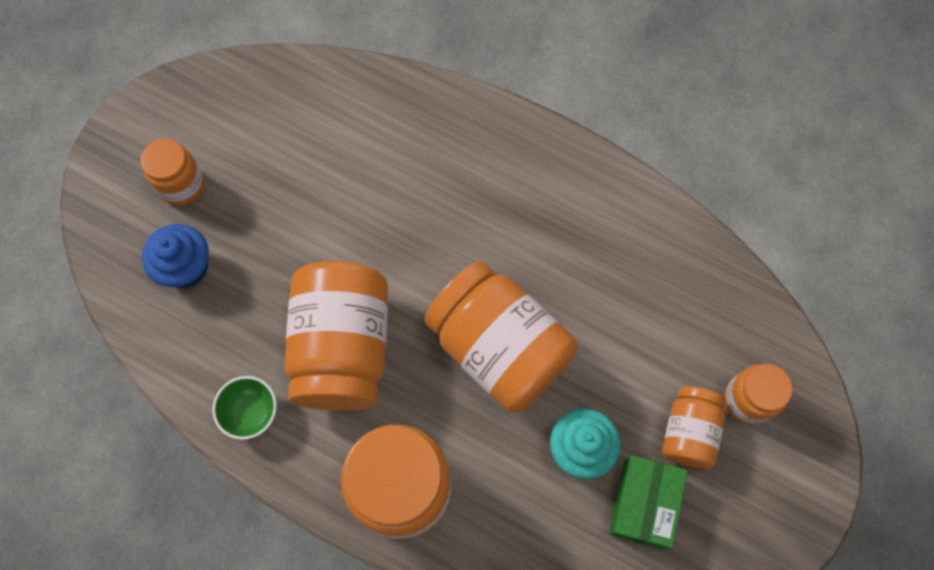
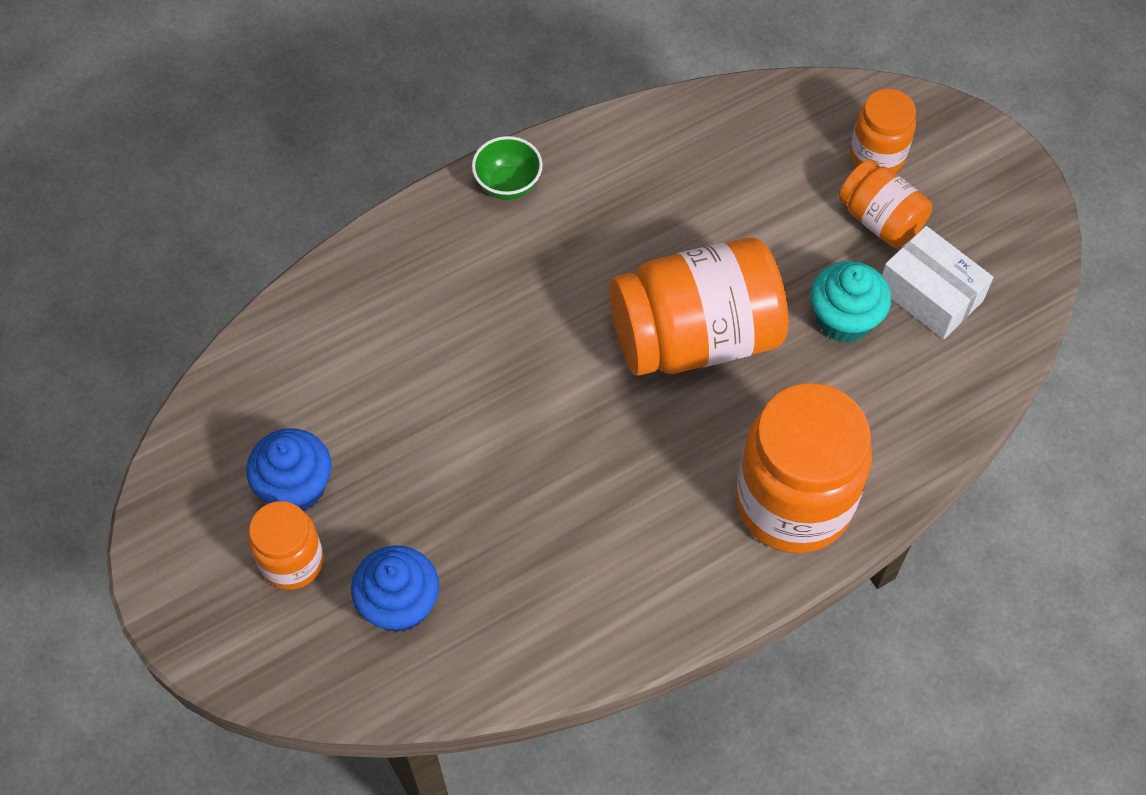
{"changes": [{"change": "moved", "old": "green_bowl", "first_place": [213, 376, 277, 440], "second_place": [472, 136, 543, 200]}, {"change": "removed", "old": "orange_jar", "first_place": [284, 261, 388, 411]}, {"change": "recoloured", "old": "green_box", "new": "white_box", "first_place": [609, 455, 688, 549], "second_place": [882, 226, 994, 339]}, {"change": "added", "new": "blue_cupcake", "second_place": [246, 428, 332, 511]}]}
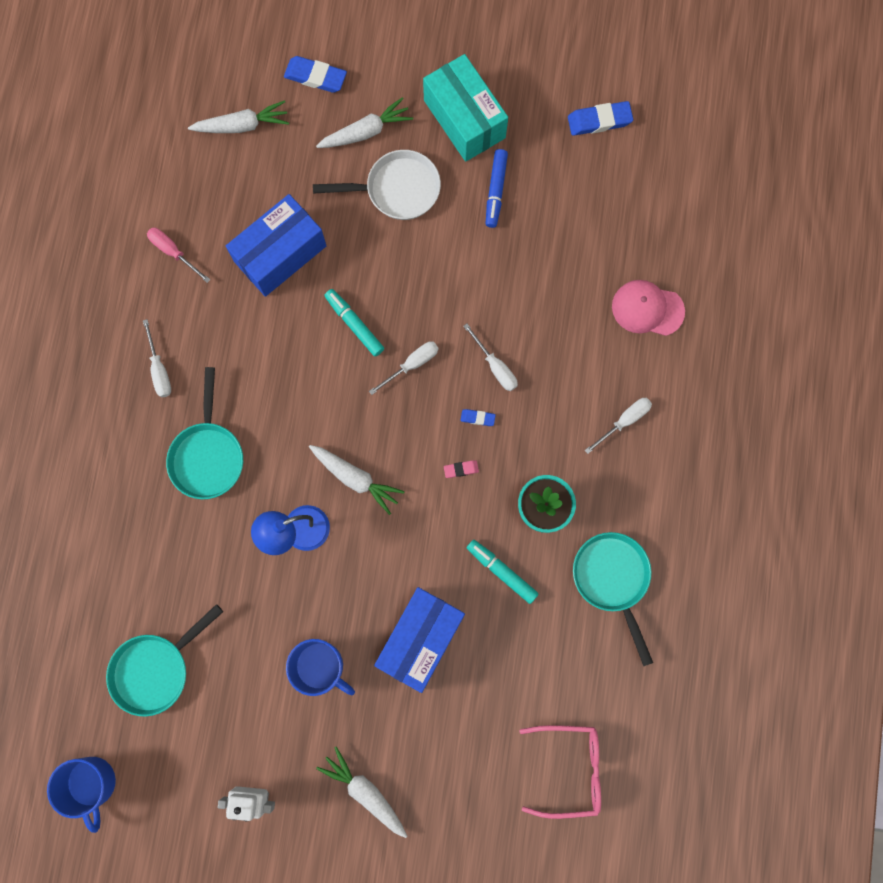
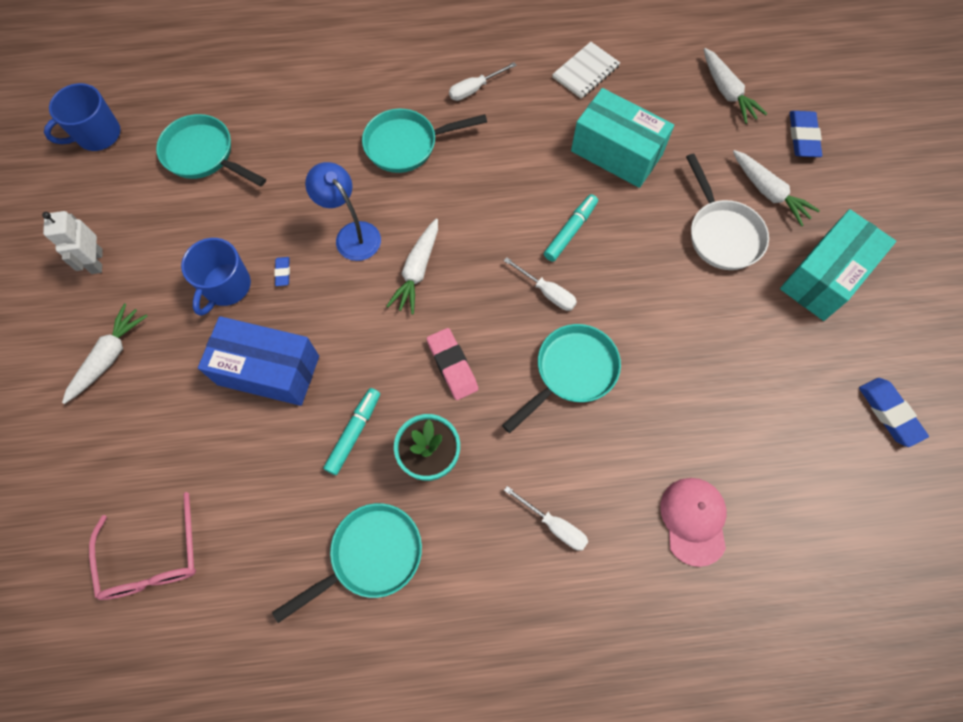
{"changes": [{"change": "replaced", "old": "pink_screwdriver", "new": "white_notebook", "first_place": [147, 228, 210, 283], "second_place": [552, 42, 620, 99]}, {"change": "recoloured", "old": "blue_box", "new": "turquoise_box", "first_place": [226, 194, 326, 297], "second_place": [571, 88, 674, 188]}, {"change": "resized", "old": "pink_eraser", "first_place": [444, 460, 479, 478], "second_place": [427, 328, 478, 400], "factor": 1.92}, {"change": "moved", "old": "blue_eraser", "first_place": [460, 409, 496, 426], "second_place": [275, 257, 290, 286]}, {"change": "replaced", "old": "white_screwdriver", "new": "turquoise_pan", "first_place": [463, 324, 518, 391], "second_place": [502, 324, 621, 433]}, {"change": "removed", "old": "blue_marker", "first_place": [486, 149, 508, 228]}]}
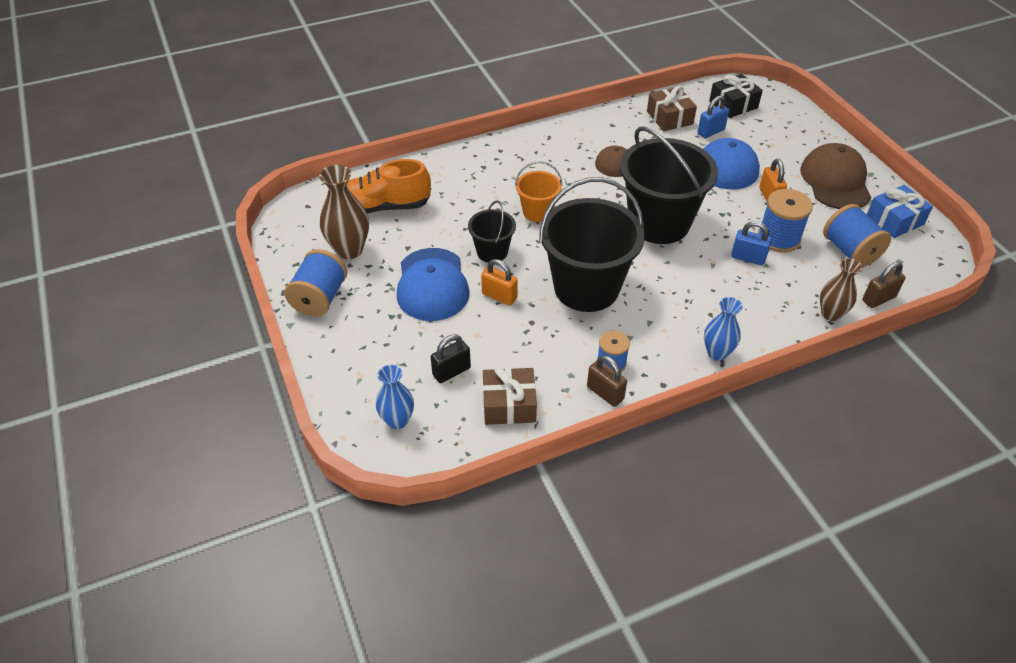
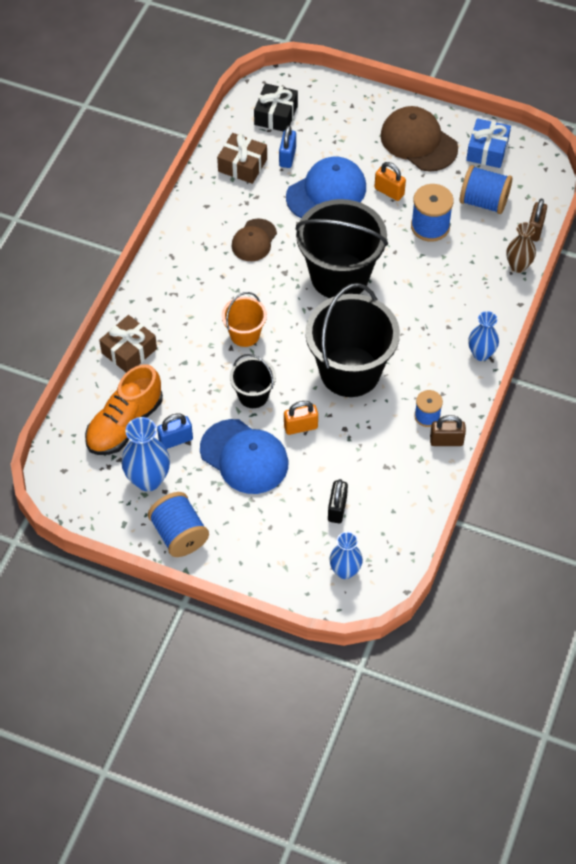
{"changes": [{"change": "recoloured", "old": "brown_vase", "new": "blue_vase", "first_place": [319, 165, 369, 259], "second_place": [121, 417, 170, 491]}, {"change": "moved", "old": "brown_gift", "first_place": [483, 366, 537, 425], "second_place": [99, 315, 157, 373]}, {"change": "moved", "old": "blue_padlock", "first_place": [731, 221, 772, 265], "second_place": [157, 413, 193, 449]}]}
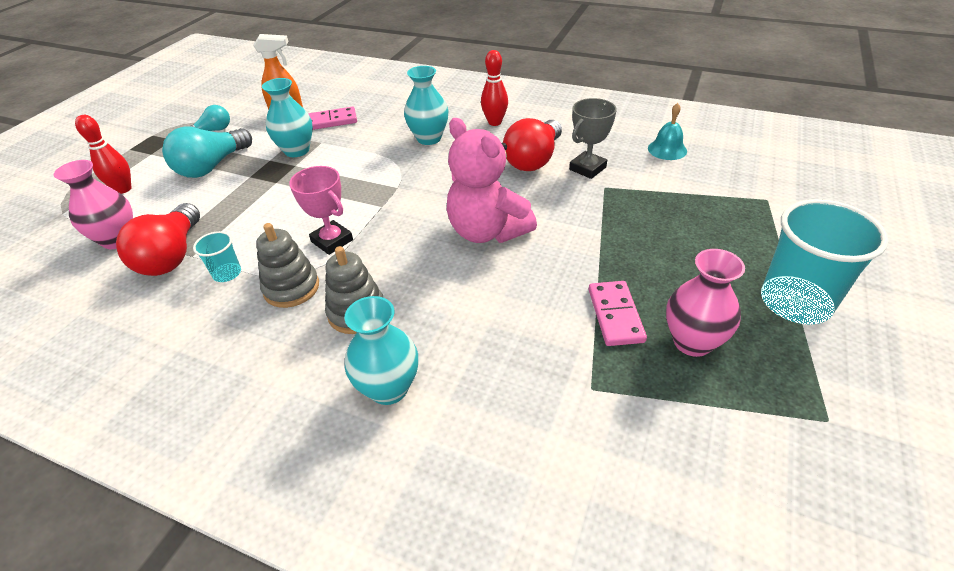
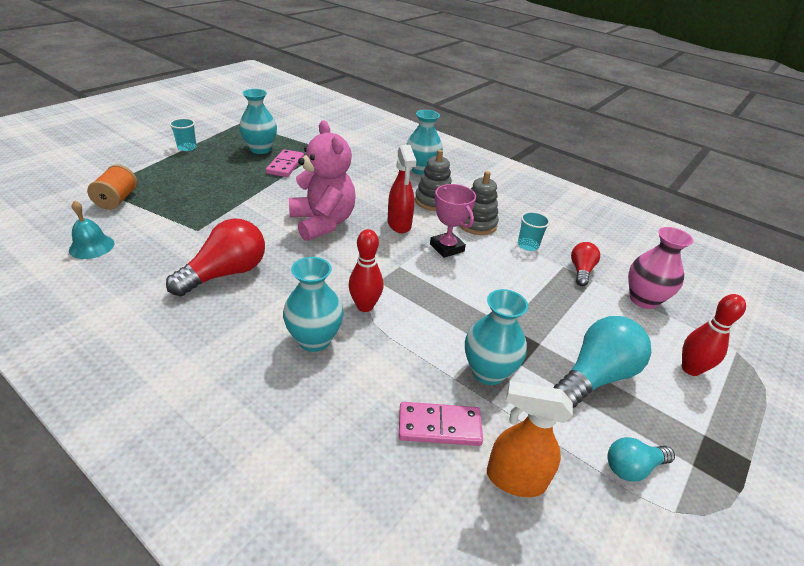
{"changes": [{"change": "resized", "old": "red_light_bulb", "first_place": [116, 203, 200, 276], "second_place": [571, 242, 600, 286], "factor": 0.56}, {"change": "moved", "old": "red_bowling_pin", "first_place": [481, 50, 508, 126], "second_place": [348, 229, 383, 312]}, {"change": "removed", "old": "grey_trophy", "first_place": [569, 98, 617, 179]}, {"change": "recoloured", "old": "pink_vase", "new": "turquoise_vase", "first_place": [666, 249, 745, 357], "second_place": [239, 89, 277, 154]}, {"change": "resized", "old": "turquoise_cup", "first_place": [761, 199, 889, 325], "second_place": [170, 118, 197, 151], "factor": 0.47}, {"change": "added", "new": "orange_spool", "second_place": [87, 164, 137, 210]}, {"change": "added", "new": "red_spray_bottle", "second_place": [388, 145, 416, 233]}]}
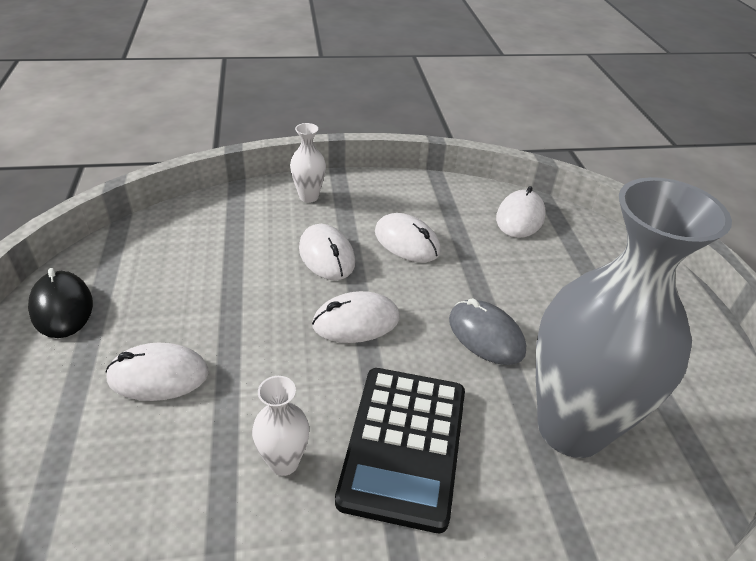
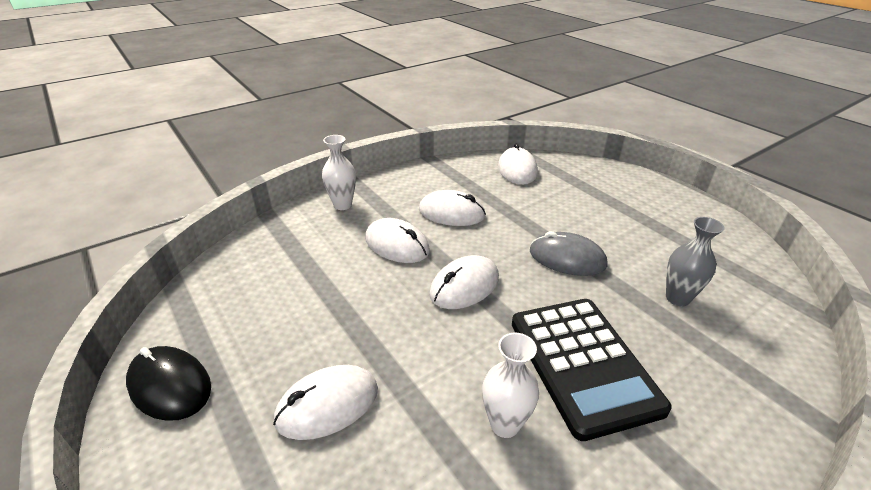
{"changes": [{"change": "resized", "old": "grey_vase", "first_place": [536, 177, 732, 458], "second_place": [666, 217, 725, 306], "factor": 0.4}]}
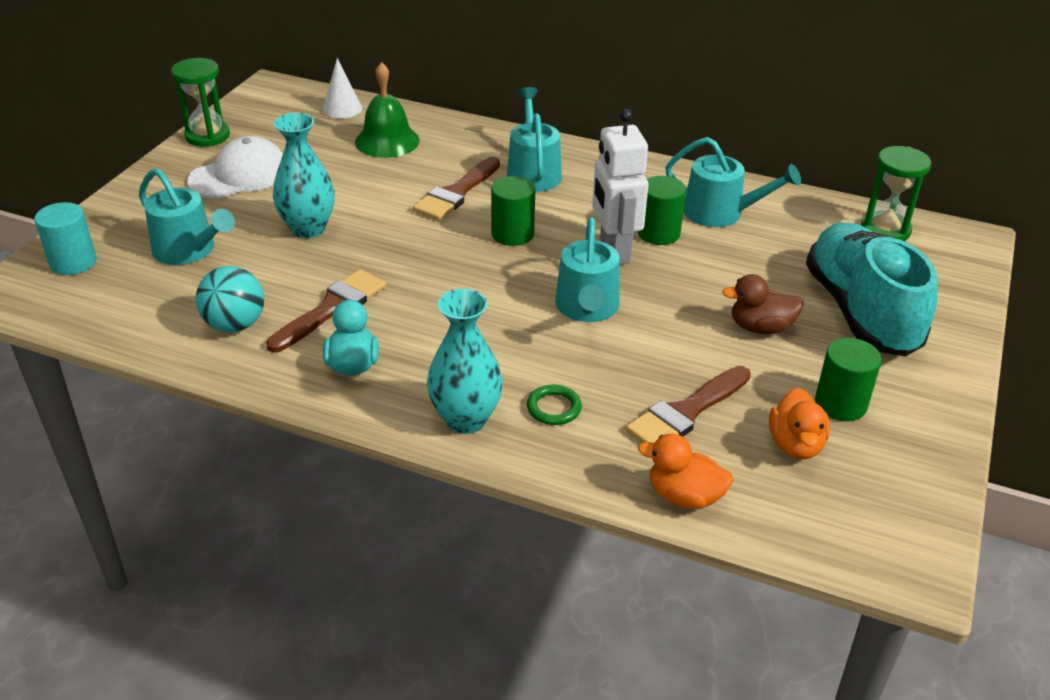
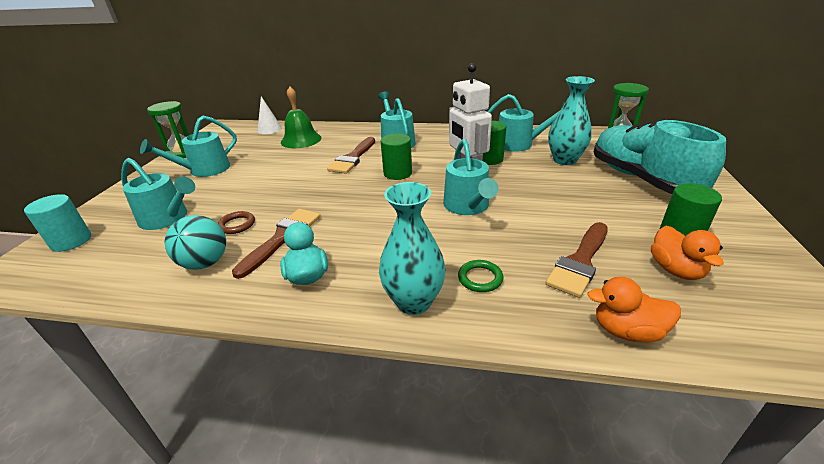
{"changes": [{"change": "replaced", "old": "white_cap", "new": "turquoise_watering_can", "first_place": [187, 136, 283, 198], "second_place": [140, 116, 237, 177]}, {"change": "moved", "old": "turquoise_vase", "first_place": [273, 113, 335, 238], "second_place": [548, 76, 595, 165]}, {"change": "removed", "old": "brown_duck", "first_place": [722, 274, 804, 334]}, {"change": "added", "new": "brown_ring", "second_place": [218, 211, 255, 234]}]}
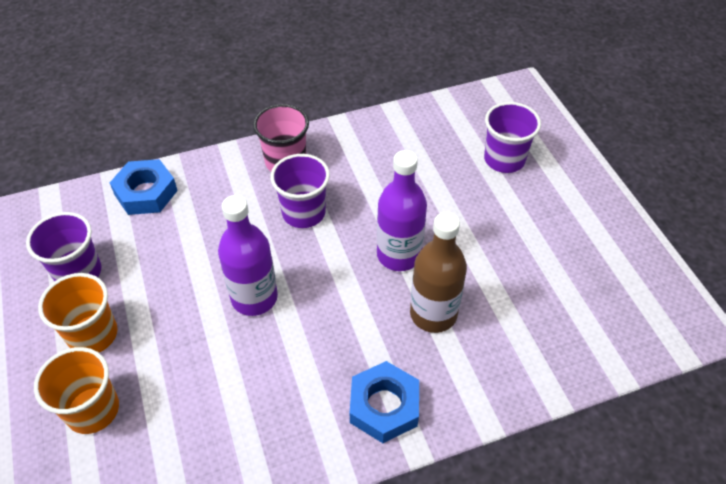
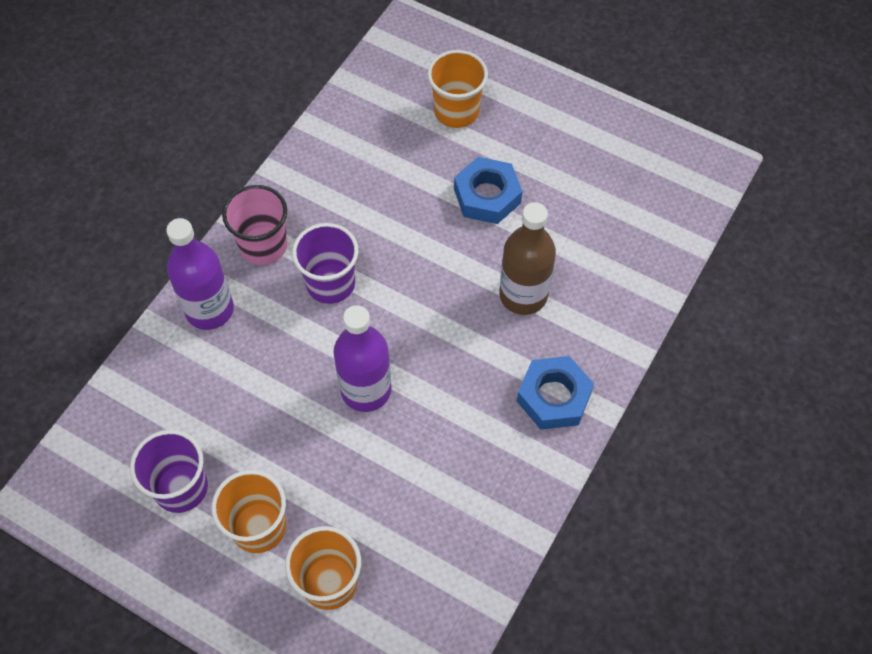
{"changes": [{"change": "moved", "old": "blue_nut", "first_place": [110, 159, 178, 215], "second_place": [454, 157, 522, 224]}, {"change": "moved", "old": "purple_bottle", "first_place": [377, 150, 427, 271], "second_place": [166, 218, 234, 330]}, {"change": "recoloured", "old": "purple_cup", "new": "orange_cup", "first_place": [484, 102, 541, 173], "second_place": [427, 50, 488, 128]}]}
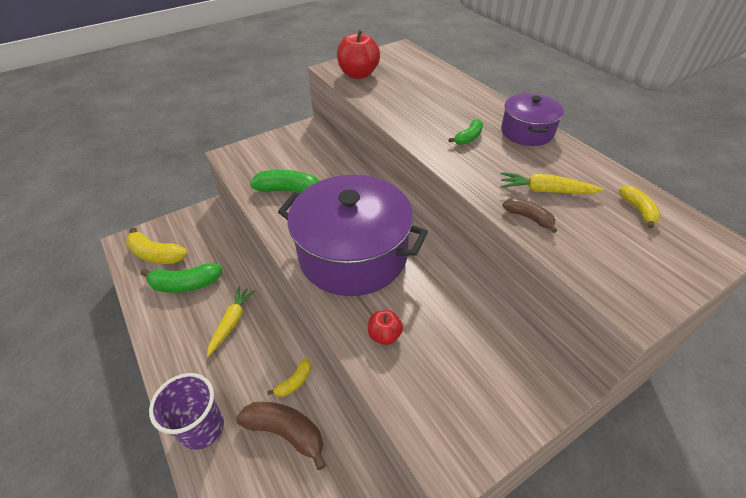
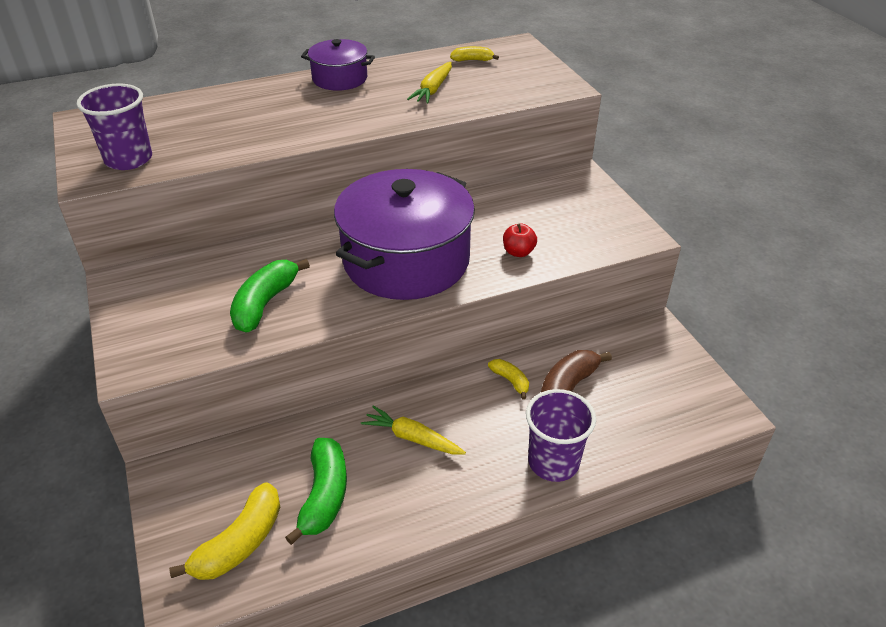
{"changes": [{"change": "replaced", "old": "red_apple", "new": "purple_cup", "first_place": [337, 30, 380, 79], "second_place": [77, 84, 152, 170]}, {"change": "removed", "old": "green_banana", "first_place": [448, 119, 483, 145]}, {"change": "removed", "old": "brown_banana", "first_place": [503, 198, 557, 233]}]}
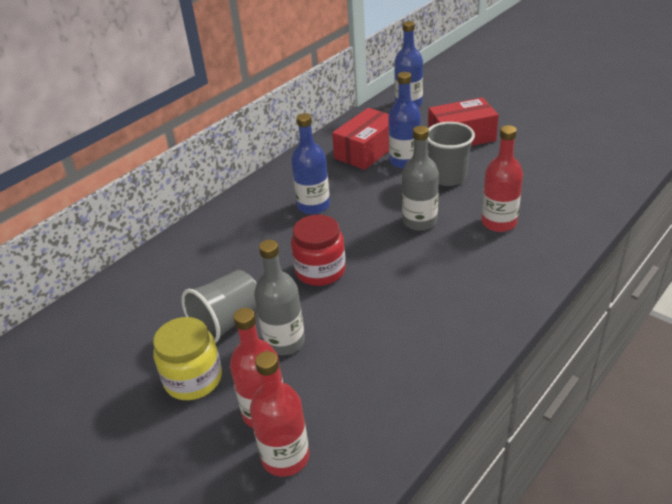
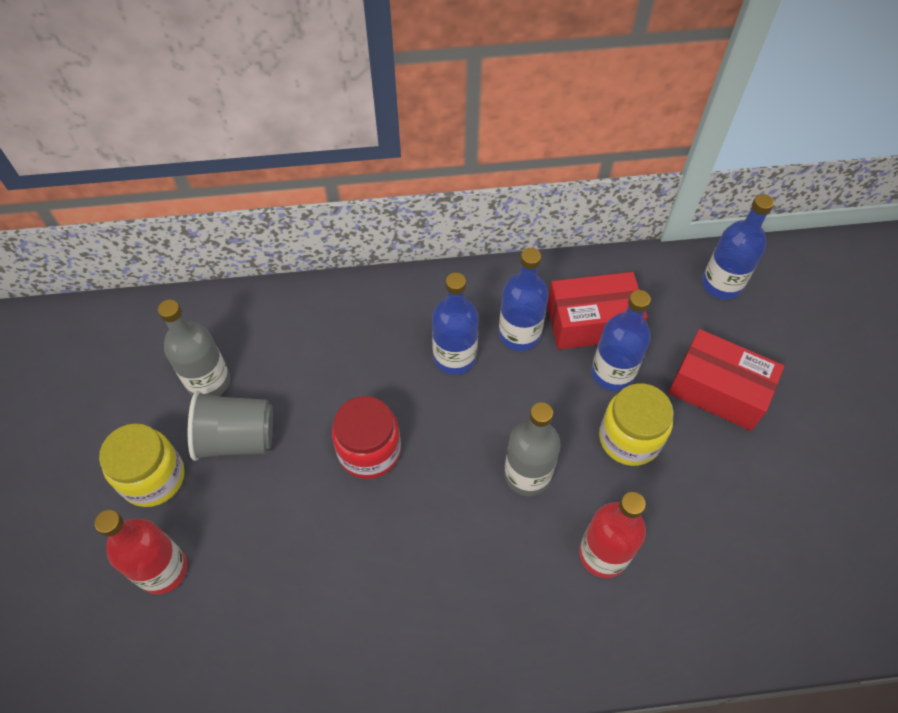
{"changes": [{"change": "removed", "old": "red_bottle", "first_place": [250, 351, 309, 477]}, {"change": "moved", "old": "grey_bottle", "first_place": [254, 240, 305, 355], "second_place": [158, 300, 230, 396]}, {"change": "replaced", "old": "grey_cup", "new": "yellow_jar", "first_place": [427, 122, 475, 186], "second_place": [599, 383, 674, 466]}, {"change": "added", "new": "blue_bottle", "second_place": [499, 248, 549, 351]}]}
